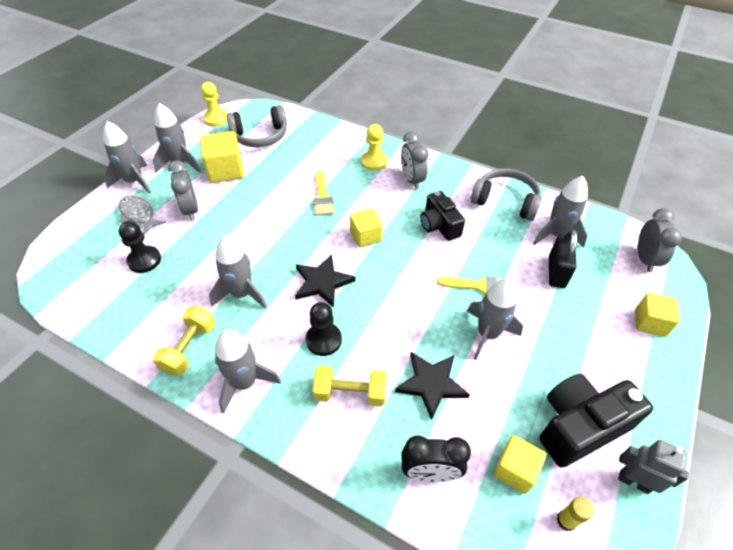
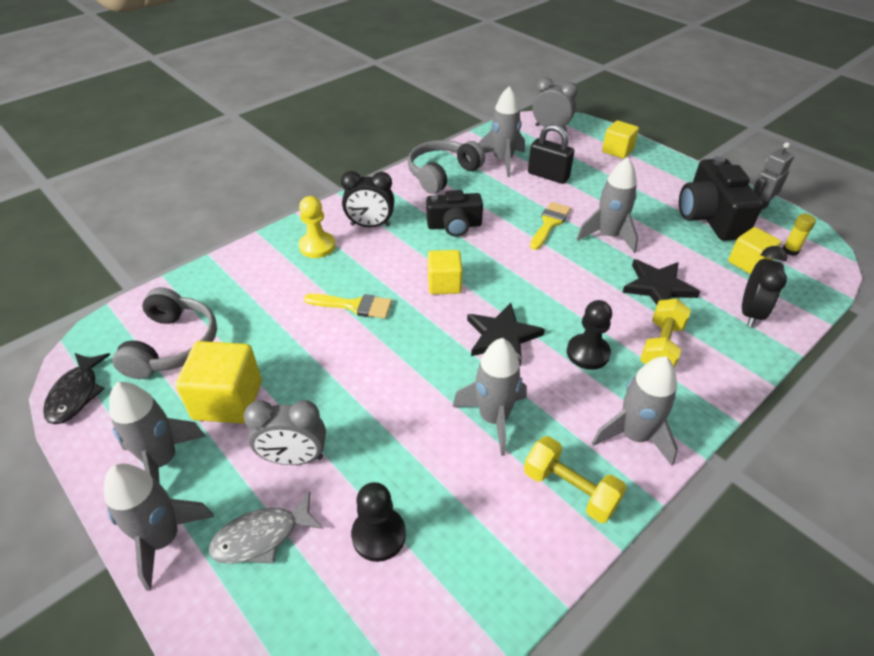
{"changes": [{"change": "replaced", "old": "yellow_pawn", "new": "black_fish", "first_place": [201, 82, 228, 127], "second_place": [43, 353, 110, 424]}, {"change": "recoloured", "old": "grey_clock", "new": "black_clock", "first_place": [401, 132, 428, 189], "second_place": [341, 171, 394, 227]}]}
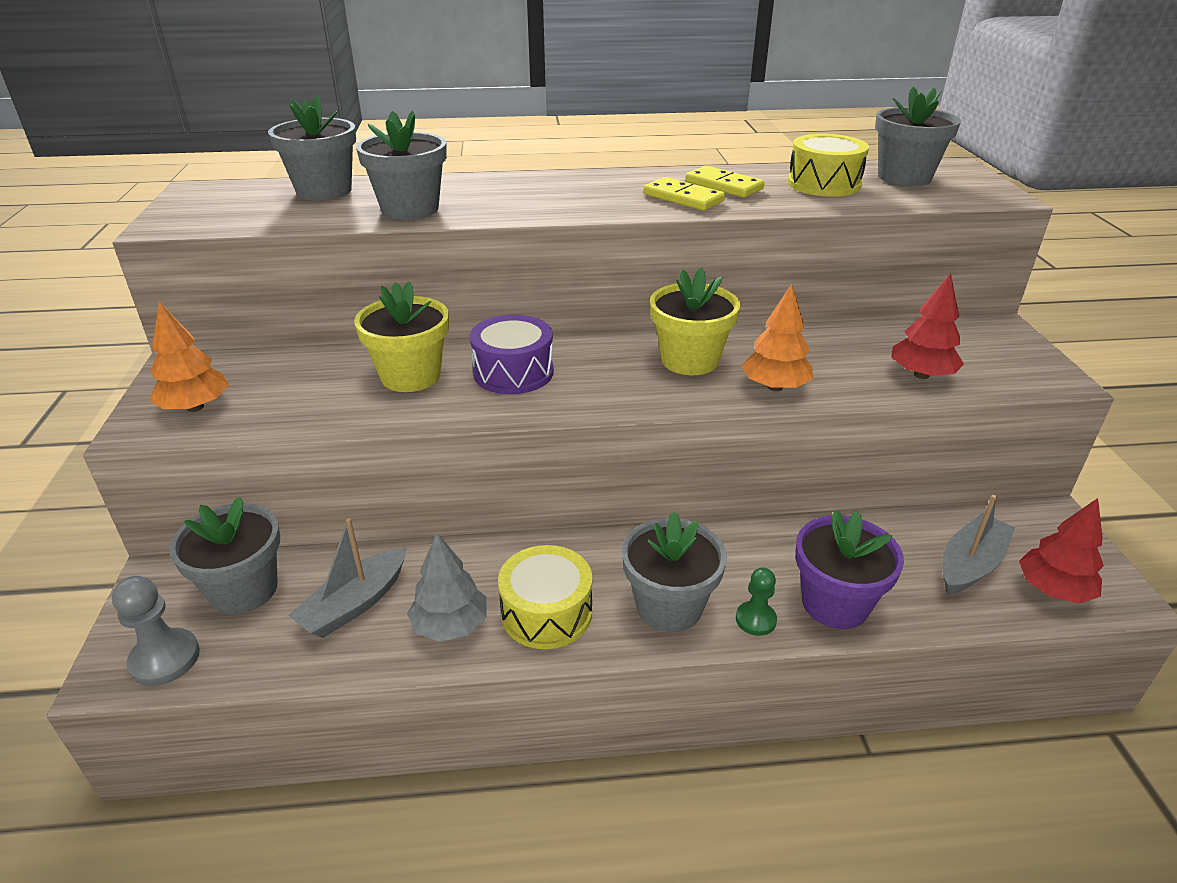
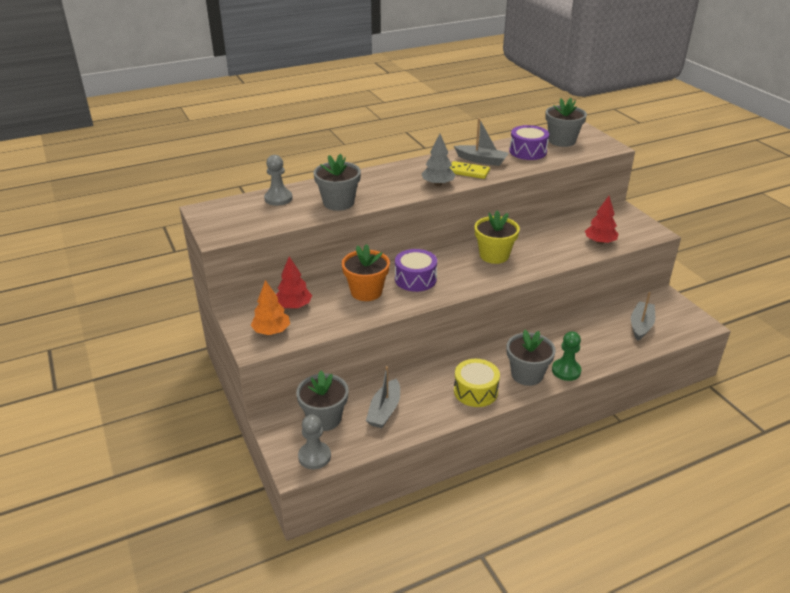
{"changes": [{"change": "replaced", "old": "grey_flower_pot", "new": "grey_pawn", "first_place": [268, 96, 356, 200], "second_place": [264, 155, 293, 206]}, {"change": "recoloured", "old": "yellow_flower_pot", "new": "orange_flower_pot", "first_place": [354, 281, 449, 392], "second_place": [342, 244, 390, 301]}, {"change": "moved", "old": "grey_tree", "first_place": [407, 532, 487, 642], "second_place": [421, 134, 456, 186]}, {"change": "replaced", "old": "yellow_domino", "new": "grey_boat", "first_place": [685, 166, 765, 198], "second_place": [454, 118, 509, 166]}, {"change": "resized", "old": "green_pawn", "first_place": [736, 568, 777, 636], "second_place": [552, 331, 581, 381], "factor": 1.52}, {"change": "removed", "old": "orange_tree", "first_place": [742, 284, 813, 391]}, {"change": "recoloured", "old": "yellow_drum", "new": "purple_drum", "first_place": [788, 134, 869, 197], "second_place": [509, 125, 549, 160]}, {"change": "removed", "old": "purple_flower_pot", "first_place": [795, 510, 904, 629]}, {"change": "moved", "old": "red_tree", "first_place": [1019, 498, 1104, 604], "second_place": [276, 256, 312, 309]}]}
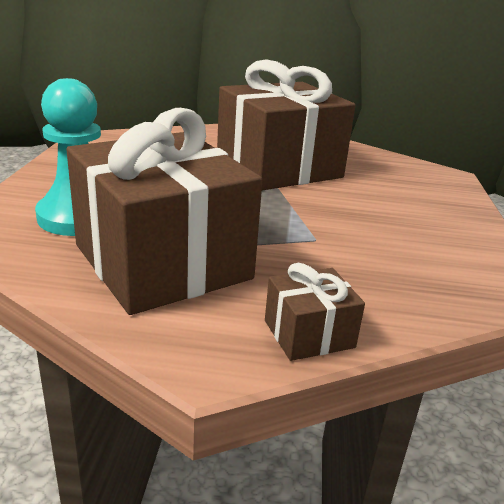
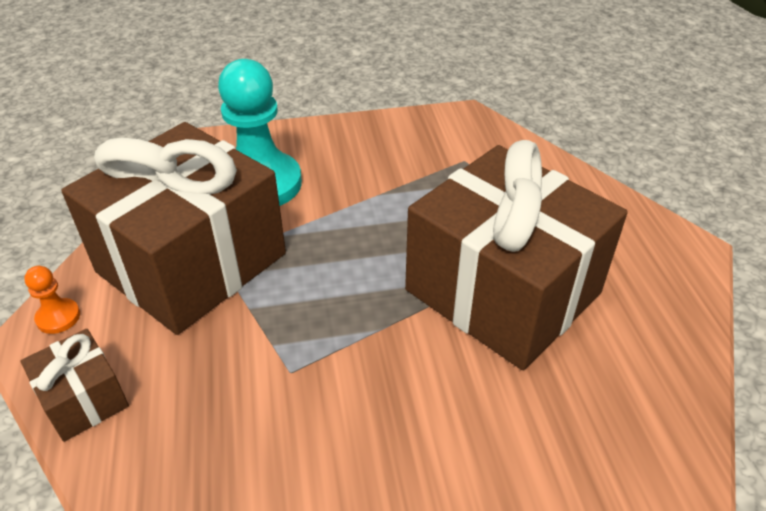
{"changes": [{"change": "added", "new": "orange_pawn", "second_place": [24, 266, 80, 334]}]}
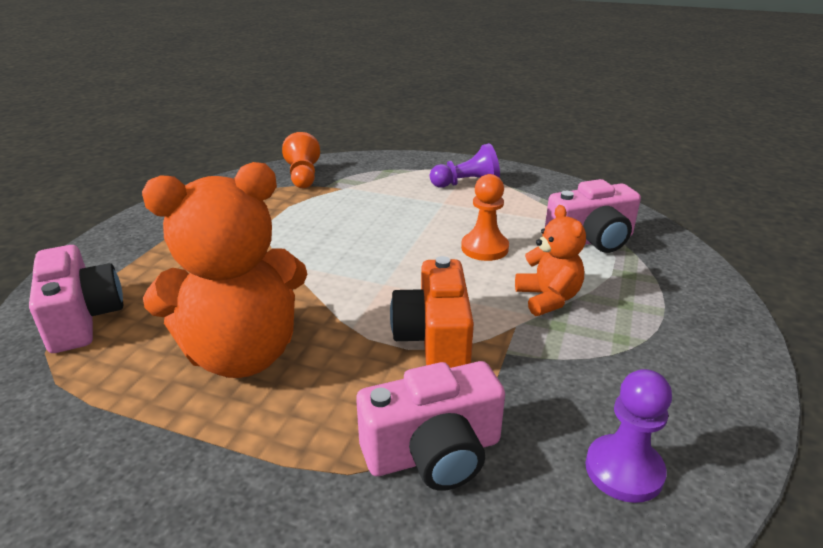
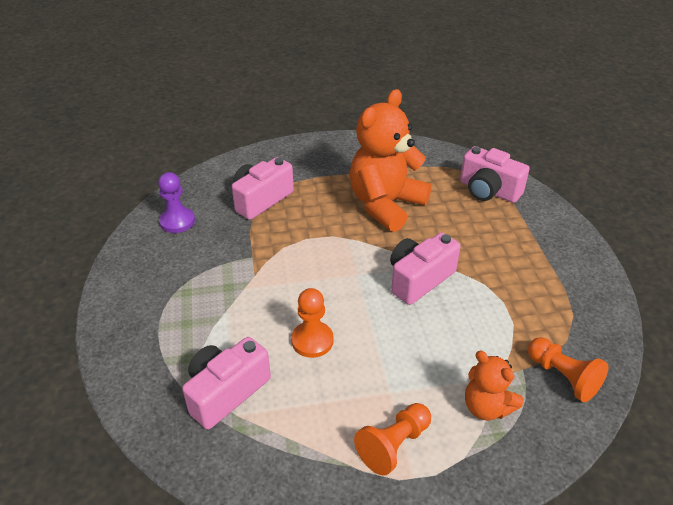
{"changes": [{"change": "removed", "old": "orange_camera", "first_place": [390, 256, 474, 368]}, {"change": "recoloured", "old": "purple_pawn", "new": "orange_pawn", "first_place": [430, 143, 500, 188], "second_place": [354, 403, 431, 476]}, {"change": "moved", "old": "orange_teddy_bear", "first_place": [515, 205, 586, 316], "second_place": [465, 351, 524, 421]}, {"change": "added", "new": "pink_camera", "second_place": [390, 232, 461, 305]}]}
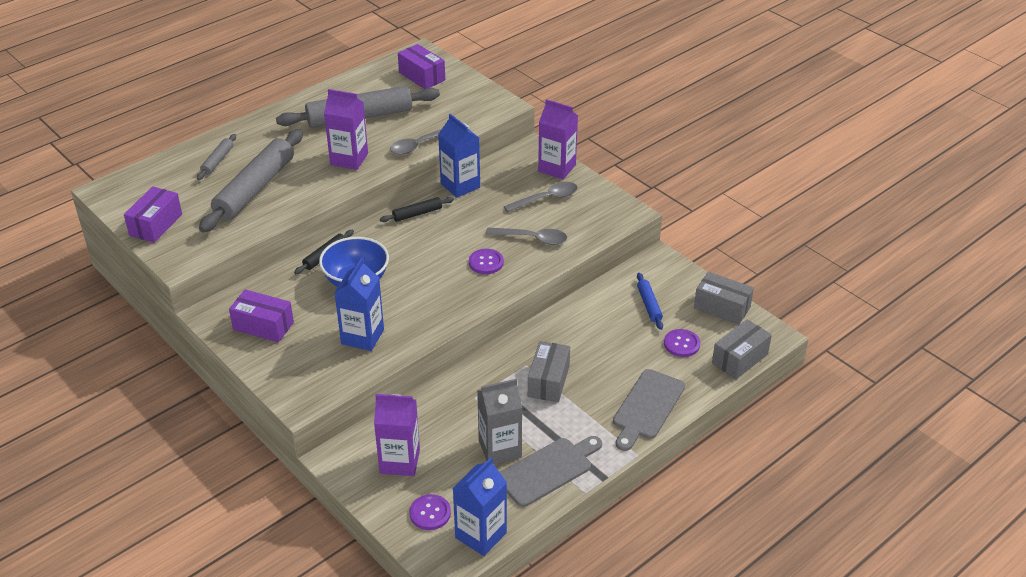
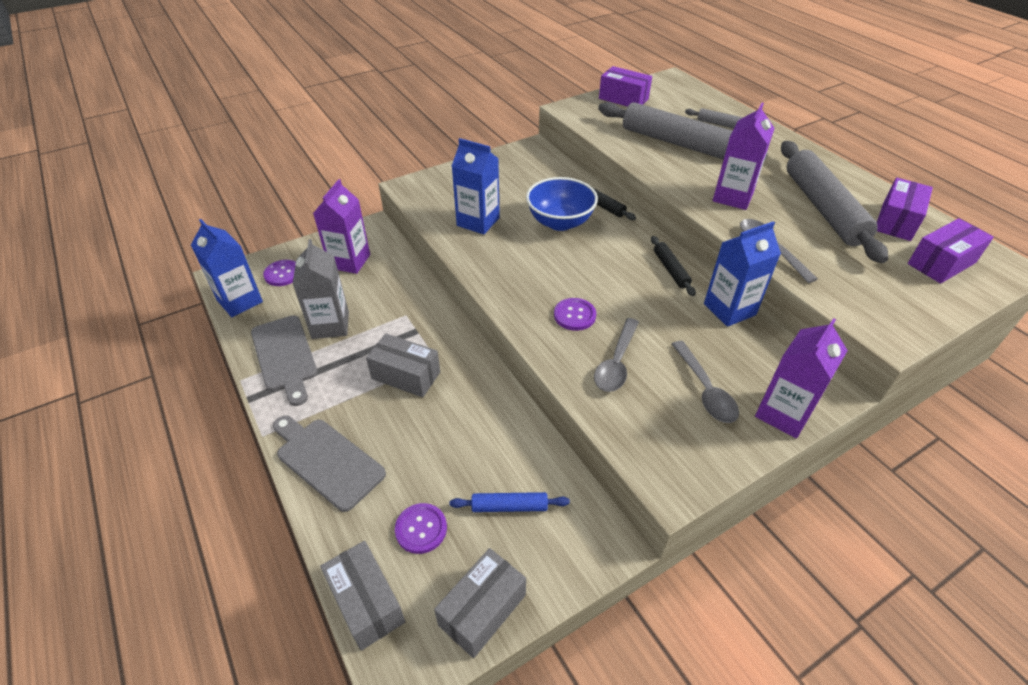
{"changes": [{"change": "moved", "old": "purple_box", "first_place": [229, 289, 294, 342], "second_place": [877, 178, 933, 241]}]}
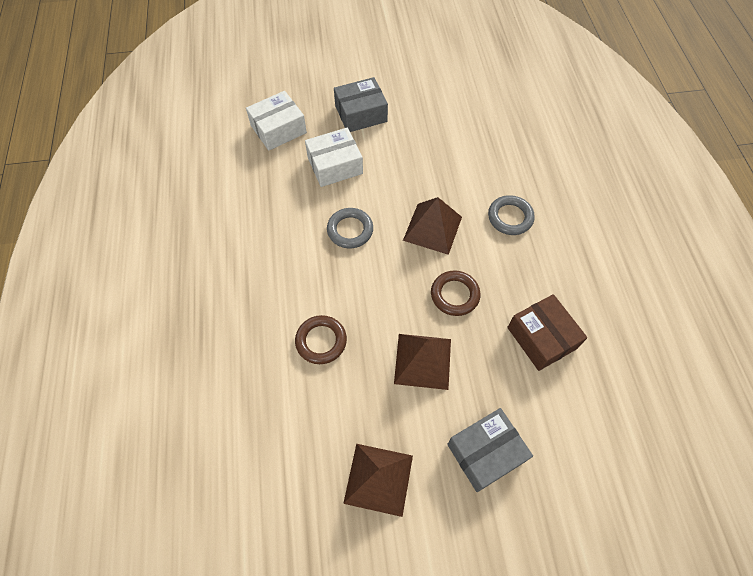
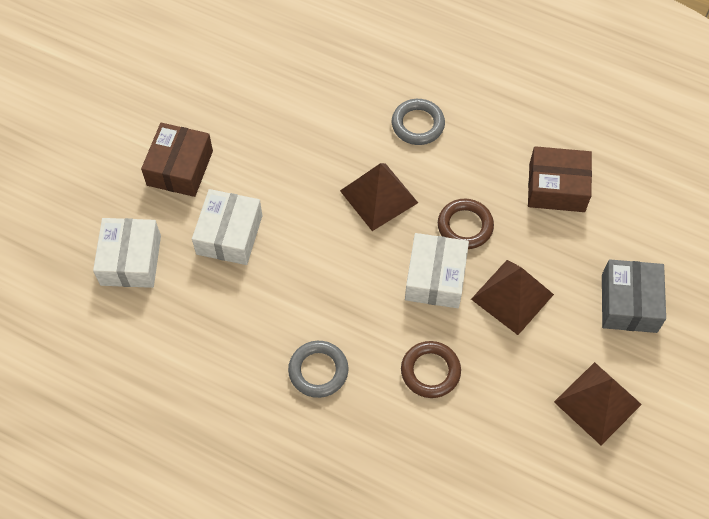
{"changes": [{"change": "moved", "old": "grey_ring", "first_place": [327, 208, 373, 248], "second_place": [288, 341, 349, 398]}, {"change": "recoloured", "old": "grey_box", "new": "brown_box", "first_place": [334, 77, 388, 132], "second_place": [141, 123, 213, 197]}, {"change": "added", "new": "white_box", "second_place": [405, 233, 469, 308]}]}
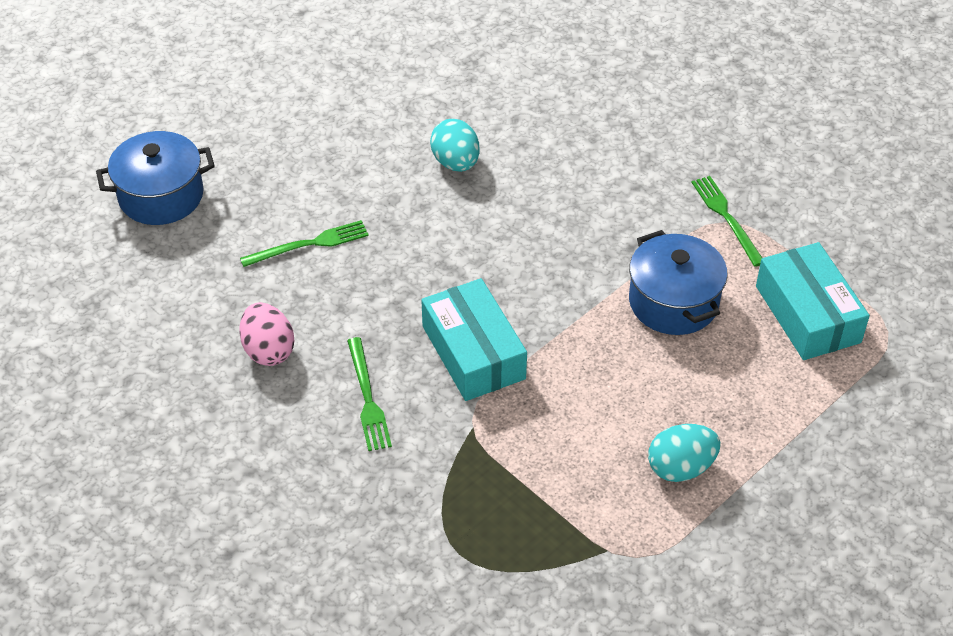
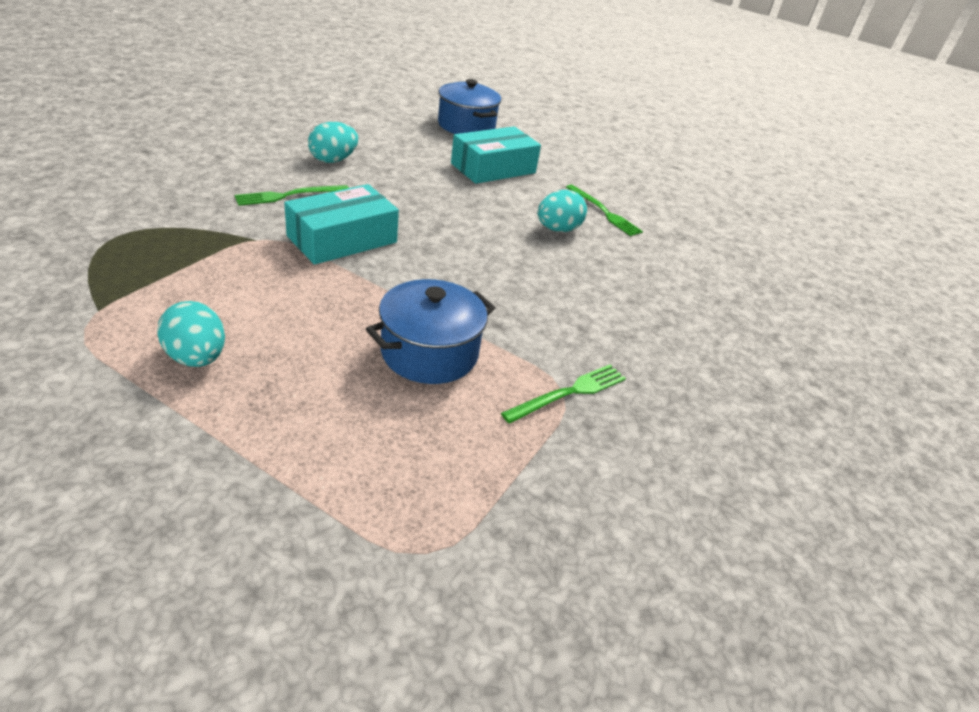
{"changes": [{"change": "recoloured", "old": "pink_egg", "new": "turquoise_egg", "first_place": [239, 302, 294, 366], "second_place": [308, 122, 358, 163]}, {"change": "moved", "old": "green_fork", "first_place": [240, 220, 369, 267], "second_place": [566, 185, 643, 236]}, {"change": "moved", "old": "turquoise_box", "first_place": [756, 242, 870, 360], "second_place": [451, 127, 541, 184]}]}
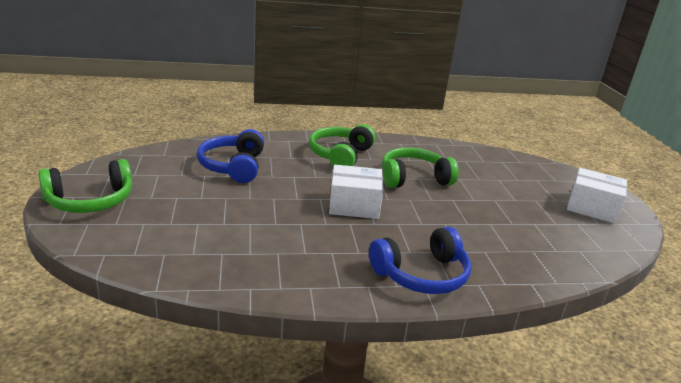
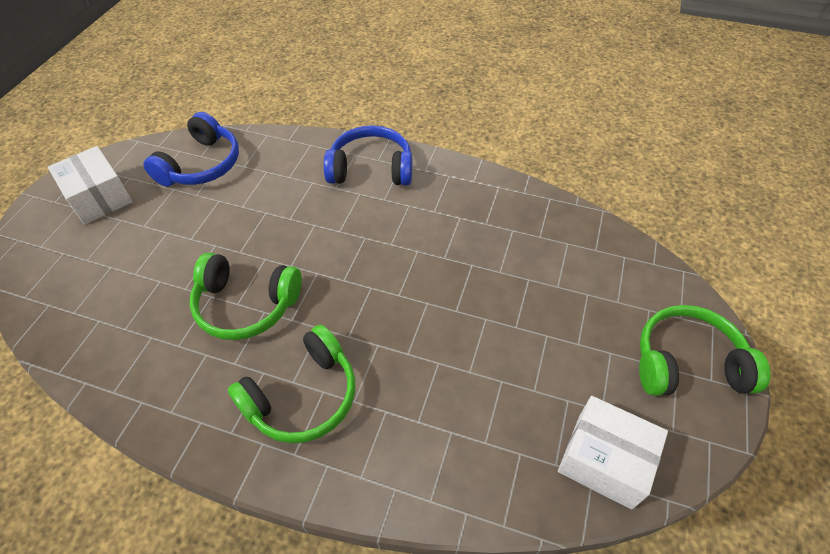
{"changes": [{"change": "moved", "old": "blue_headphones", "first_place": [197, 129, 264, 183], "second_place": [143, 112, 239, 186]}, {"change": "moved", "old": "white_box", "first_place": [329, 165, 383, 219], "second_place": [558, 396, 668, 510]}]}
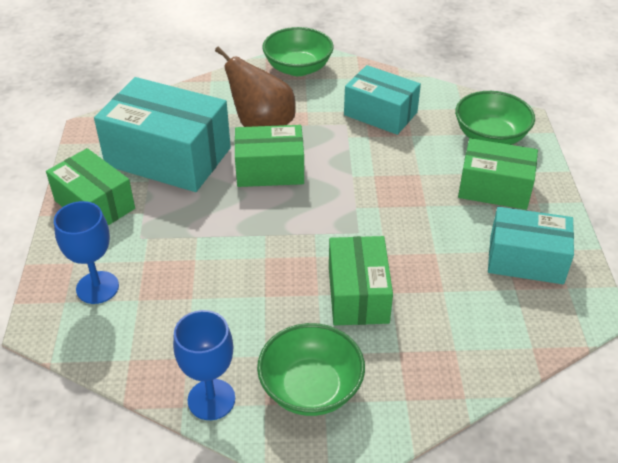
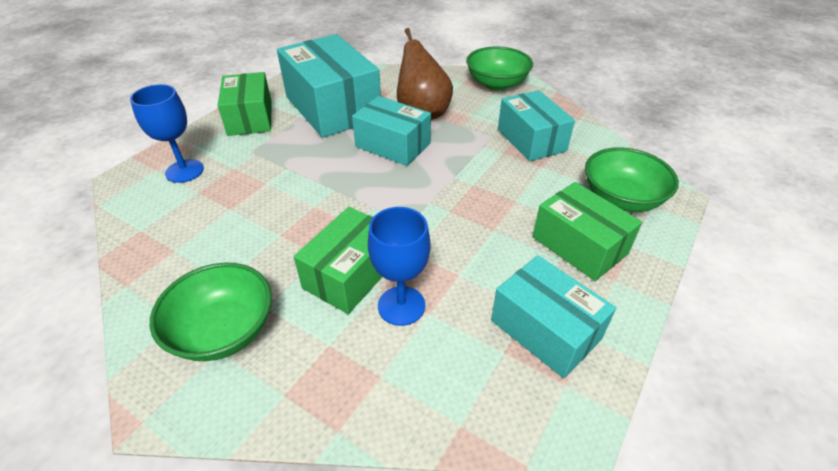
{"changes": [{"change": "moved", "old": "blue_goblet", "first_place": [173, 310, 235, 420], "second_place": [368, 207, 430, 326]}, {"change": "recoloured", "old": "green_box", "new": "turquoise_box", "first_place": [235, 125, 304, 187], "second_place": [352, 96, 431, 166]}]}
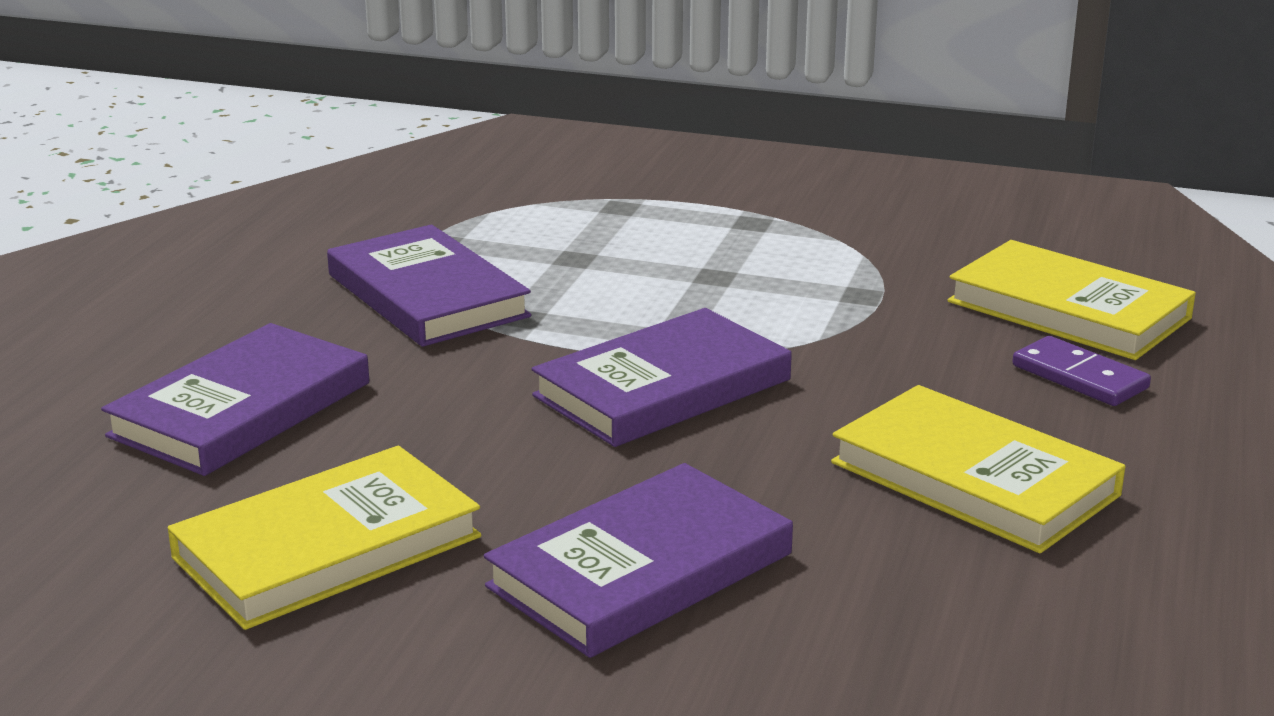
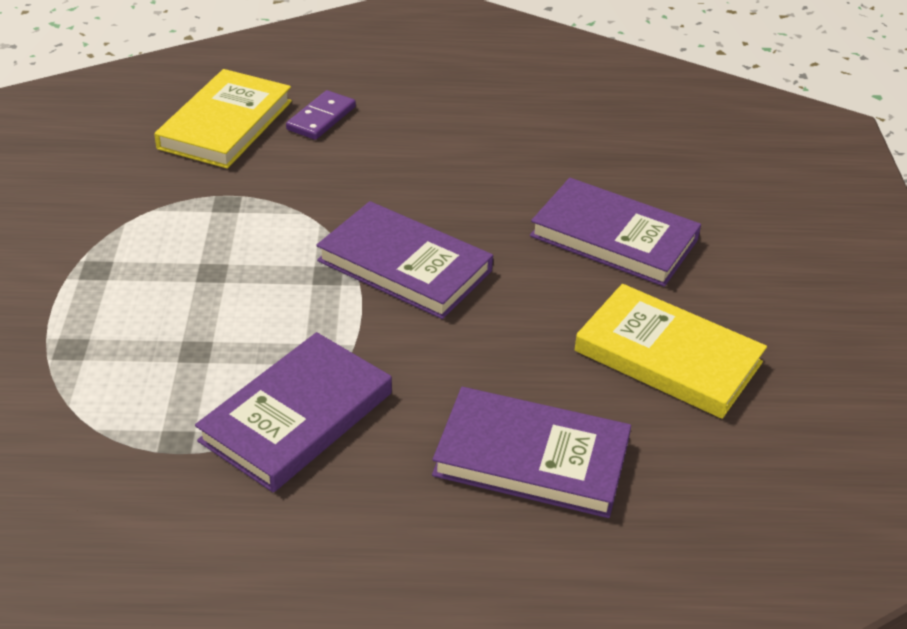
{"changes": [{"change": "removed", "old": "yellow_book", "first_place": [831, 385, 1126, 553]}]}
